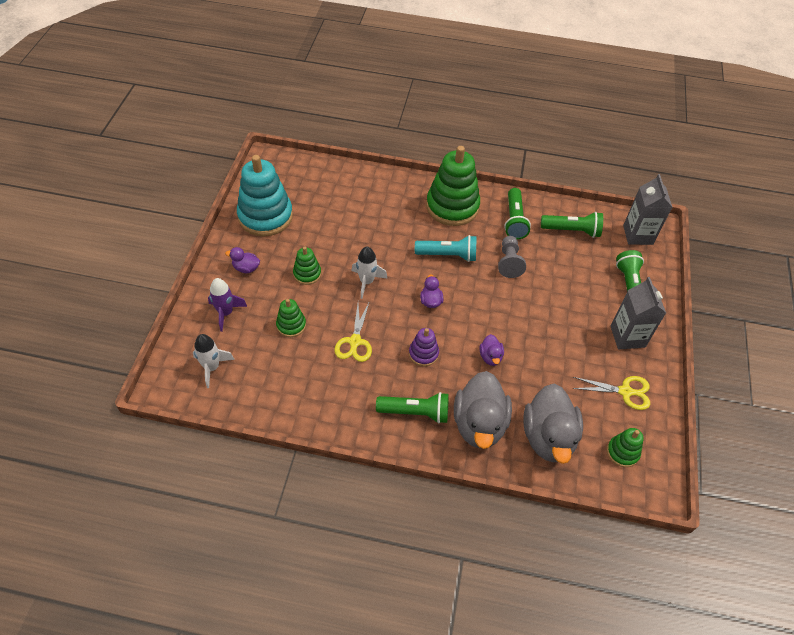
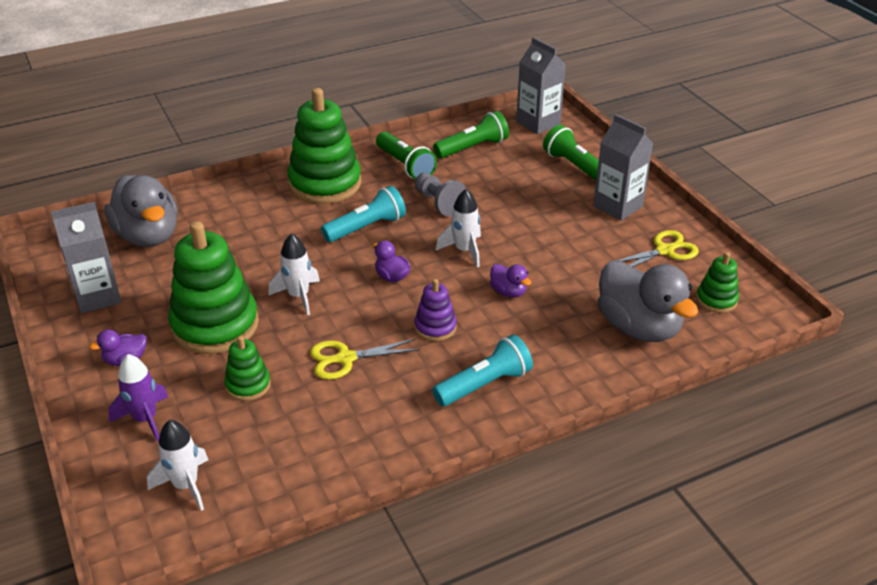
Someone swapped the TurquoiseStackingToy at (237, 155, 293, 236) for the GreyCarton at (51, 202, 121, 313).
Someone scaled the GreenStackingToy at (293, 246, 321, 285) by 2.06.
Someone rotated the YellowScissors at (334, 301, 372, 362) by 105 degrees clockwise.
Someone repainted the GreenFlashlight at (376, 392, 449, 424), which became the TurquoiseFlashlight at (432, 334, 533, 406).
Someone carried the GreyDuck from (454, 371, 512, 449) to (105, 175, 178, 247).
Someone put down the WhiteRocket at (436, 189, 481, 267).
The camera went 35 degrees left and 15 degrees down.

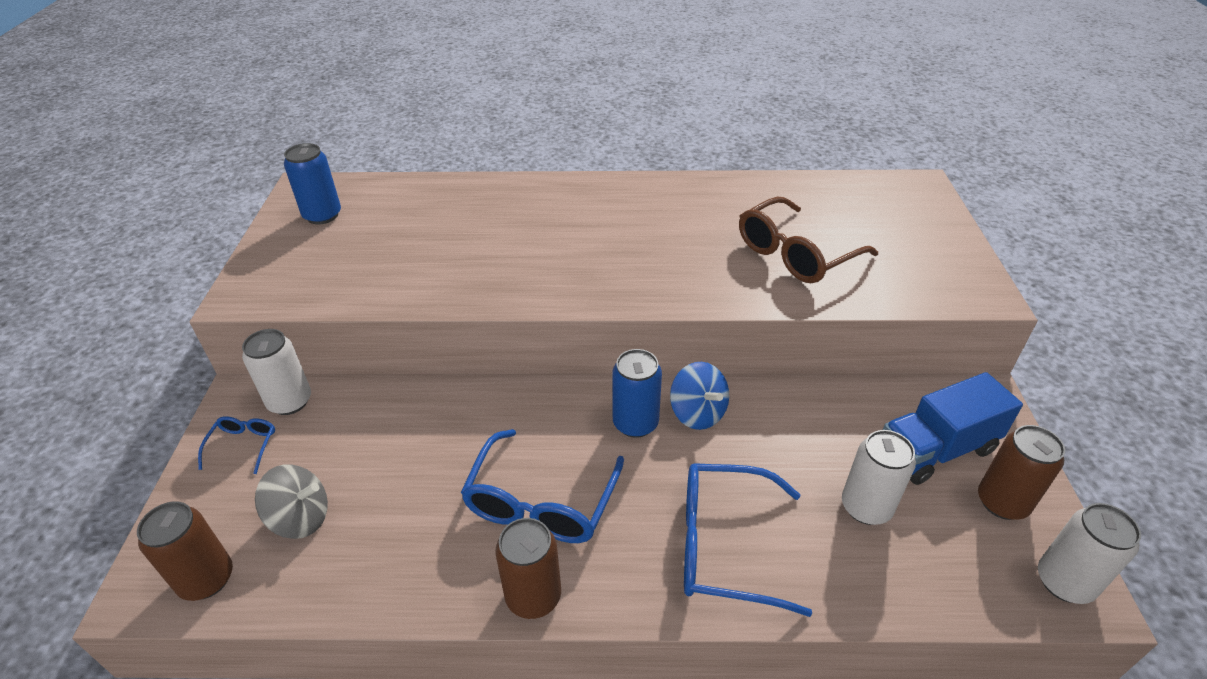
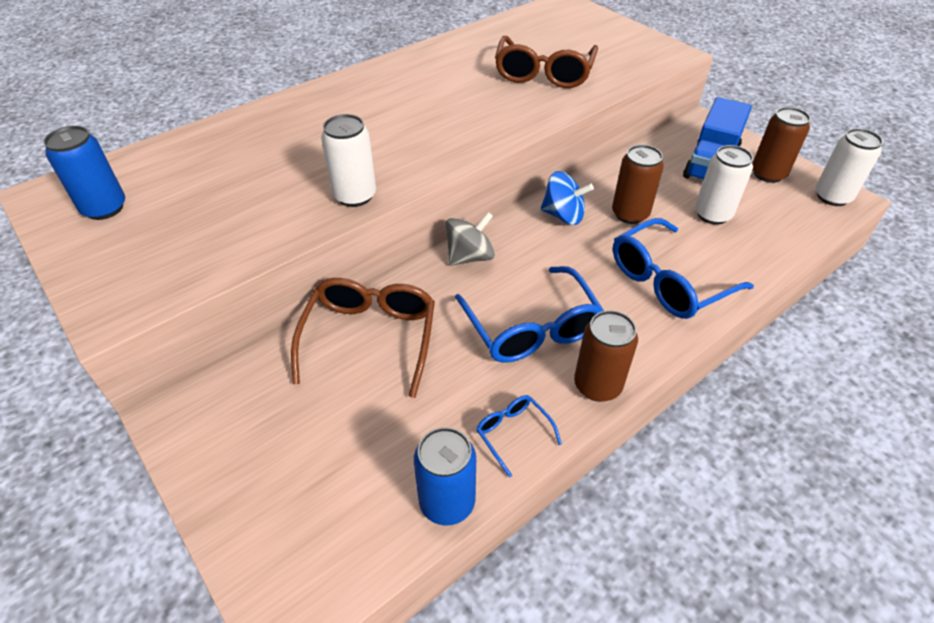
Someone carried the BrownCan from (137, 501, 233, 601) to (612, 145, 664, 224).
Someone carried the BlueGlasses from (198, 416, 275, 474) to (476, 395, 562, 477).
Someone carried the WhiteCan from (242, 329, 311, 415) to (321, 114, 376, 207).
Someone carried the GreySpinningTop from (255, 464, 328, 539) to (446, 212, 495, 266).
Someone carried the BlueCan from (612, 349, 662, 438) to (414, 427, 476, 526).
Someone put down the BrownGlasses at (291, 278, 435, 398).
The camera went 40 degrees left and 5 degrees up.

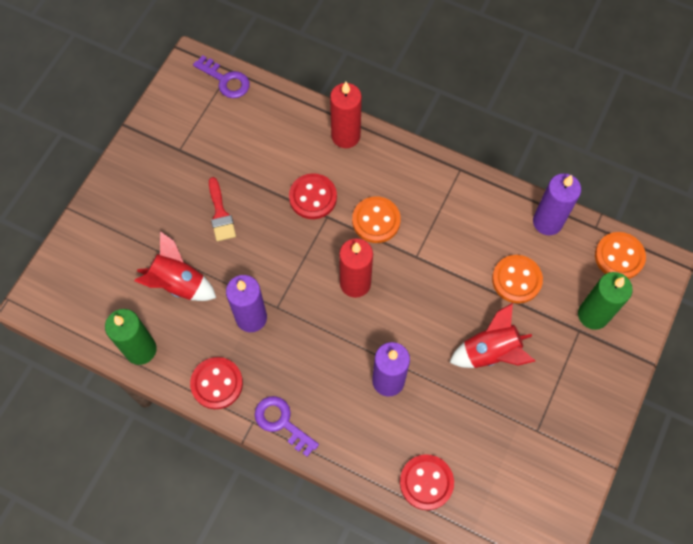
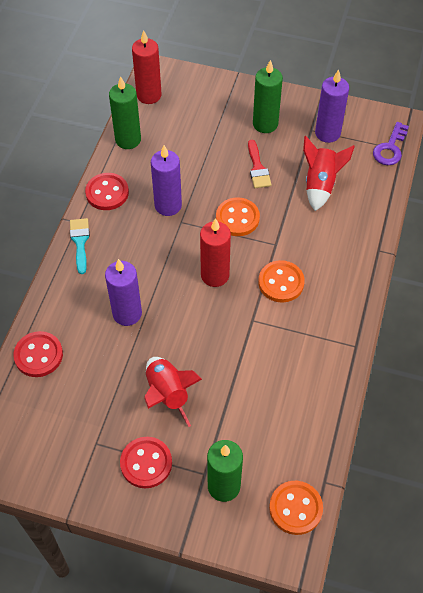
Someone carried the RedRocket from (134, 231, 216, 301) to (303, 136, 355, 211).
Someone rotated the RedBrush at (209, 177, 236, 241) by 75 degrees counterclockwise.
Someone swapped the PurpleKey at (255, 396, 319, 457) for the TurquoiseBrush at (70, 218, 90, 274).
Someone carried the RedButton from (289, 173, 337, 219) to (120, 437, 172, 488).
Someone carried the RedCandle from (330, 82, 362, 148) to (132, 30, 162, 104).
Someone carried the OrangeButton from (492, 255, 543, 303) to (216, 197, 260, 236).
Someone carried the PurpleCandle from (533, 173, 581, 235) to (315, 69, 349, 143).
Someone put down the GreenCandle at (253, 60, 283, 133).
The camera went 80 degrees right and 10 degrees down.

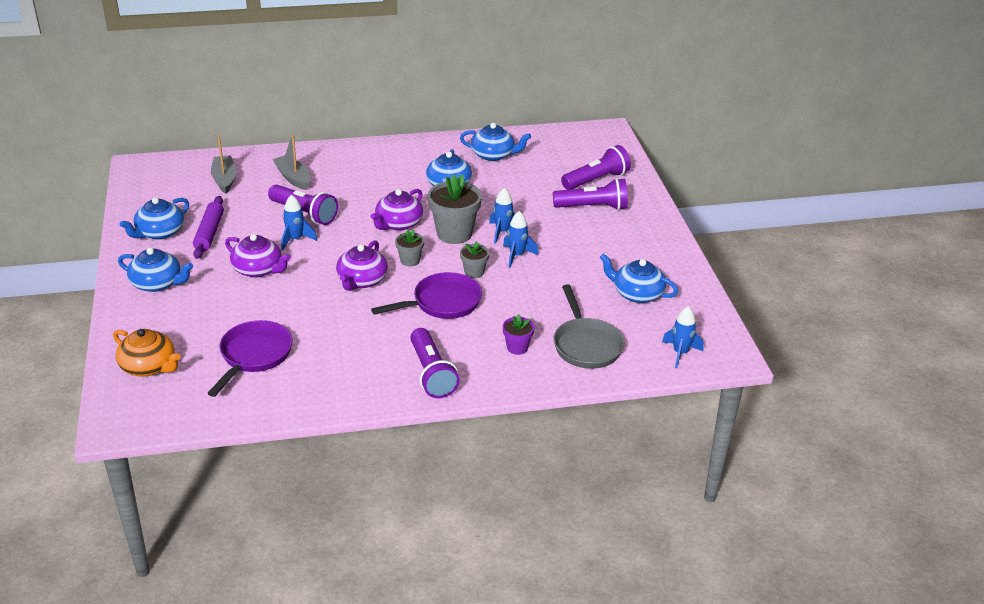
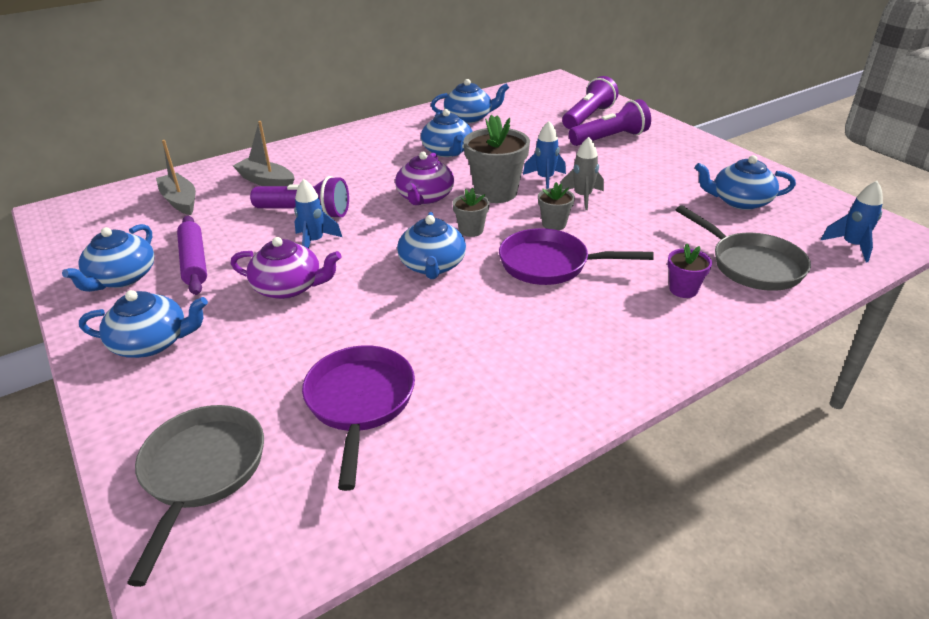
Someone swapped the OrangeTeapot at (113, 329, 181, 376) for the GreyPan at (127, 405, 264, 587).
Someone repainted the PurpleTeapot at (336, 240, 388, 291), which became the BlueTeapot at (397, 212, 466, 279).
Someone rotated the PurplePan at (371, 272, 482, 319) by 120 degrees counterclockwise.
Someone took away the PurpleFlashlight at (410, 328, 460, 398).
Someone repainted the BlueRocket at (503, 211, 538, 268), which became the GreyRocket at (561, 137, 604, 210).
The camera went 20 degrees left and 0 degrees up.

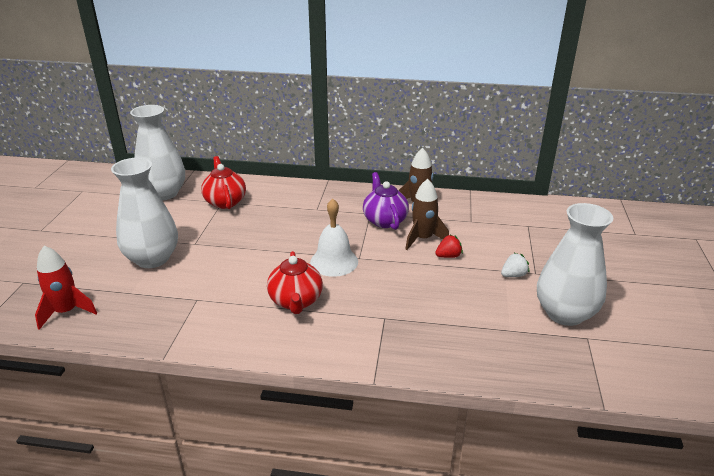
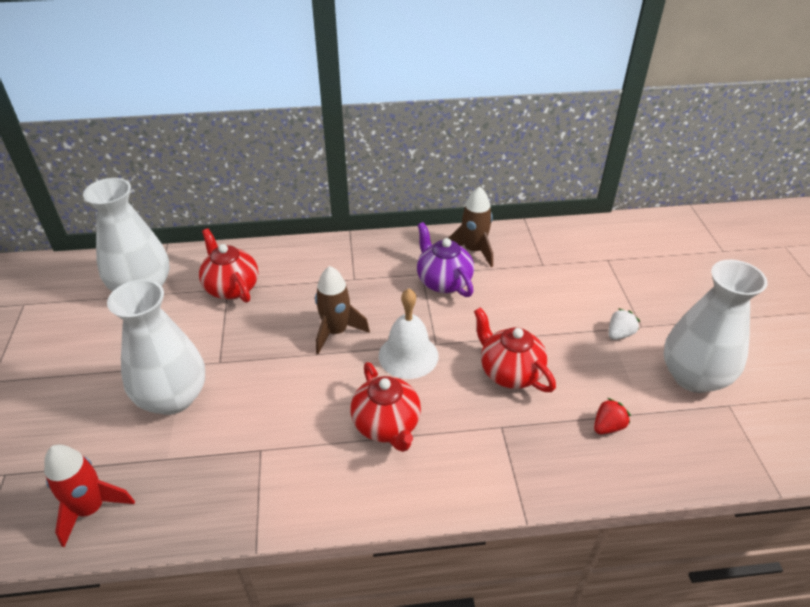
Someone carried the BrownRocket from (405, 179, 449, 250) to (315, 266, 370, 354).
Someone carried the RedStrawberry from (435, 235, 463, 258) to (594, 398, 631, 434).
Someone put down the RedTeapot at (474, 307, 556, 392).
The camera went 15 degrees left and 10 degrees up.

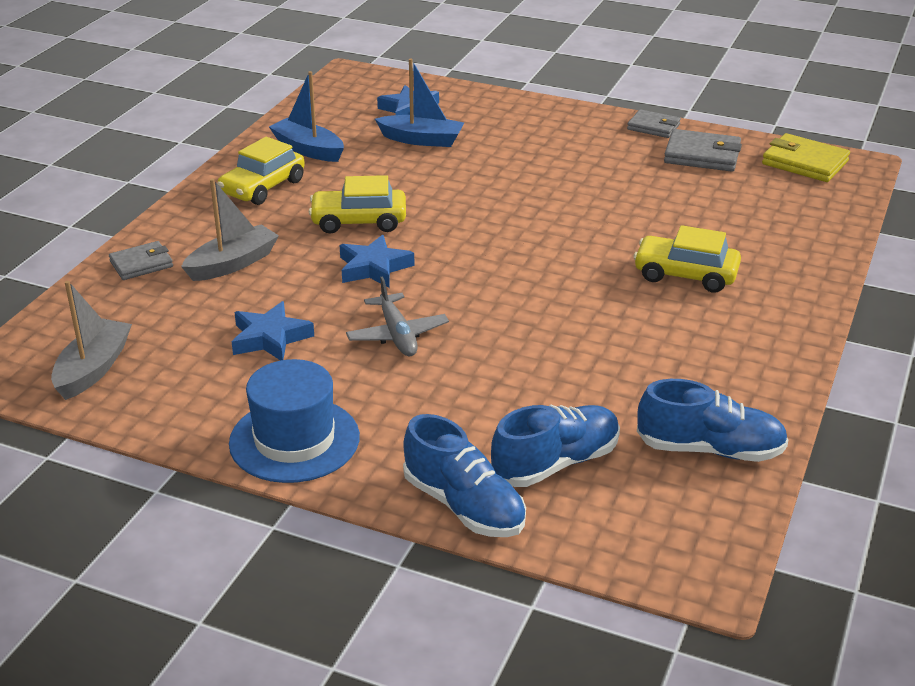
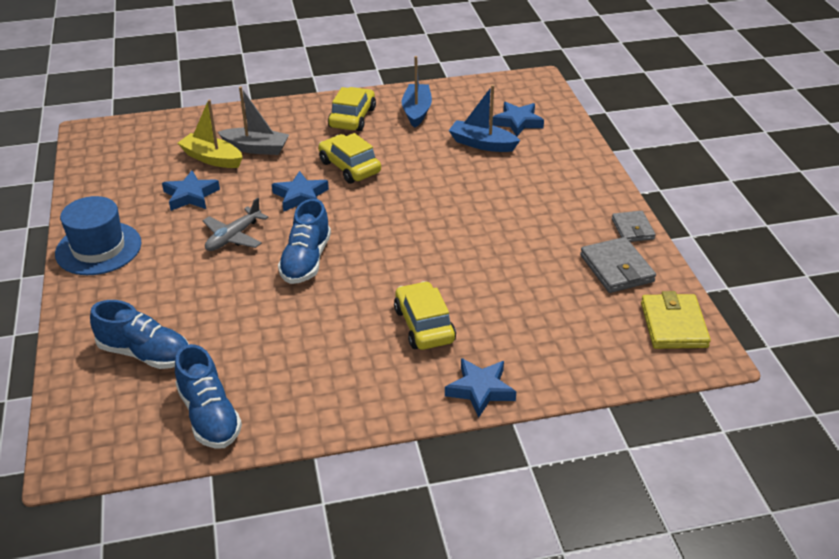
Someone took away the GreyBoat at (51, 281, 132, 400).
Someone took away the GreyWallet at (109, 241, 173, 280).
Someone rotated the YellowCar at (217, 137, 305, 205) by 105 degrees clockwise.
Someone rotated the BlueBoat at (375, 59, 464, 147) by 135 degrees clockwise.
Someone carried the BlueShoe from (403, 414, 526, 537) to (278, 199, 331, 284).
Someone put down the YellowBoat at (178, 99, 243, 168).
Someone put down the BlueStar at (445, 358, 516, 418).
The camera went 55 degrees right and 5 degrees up.

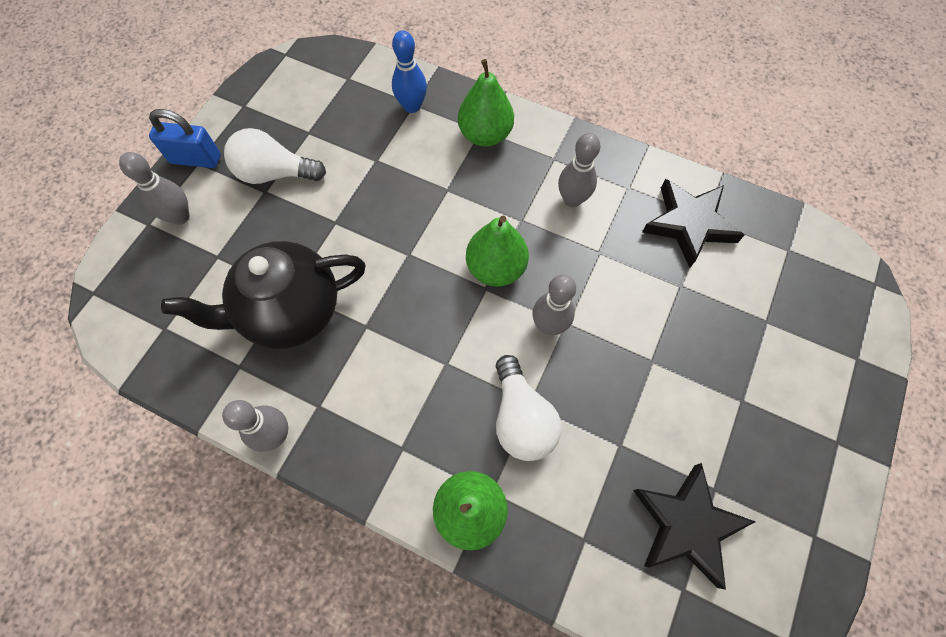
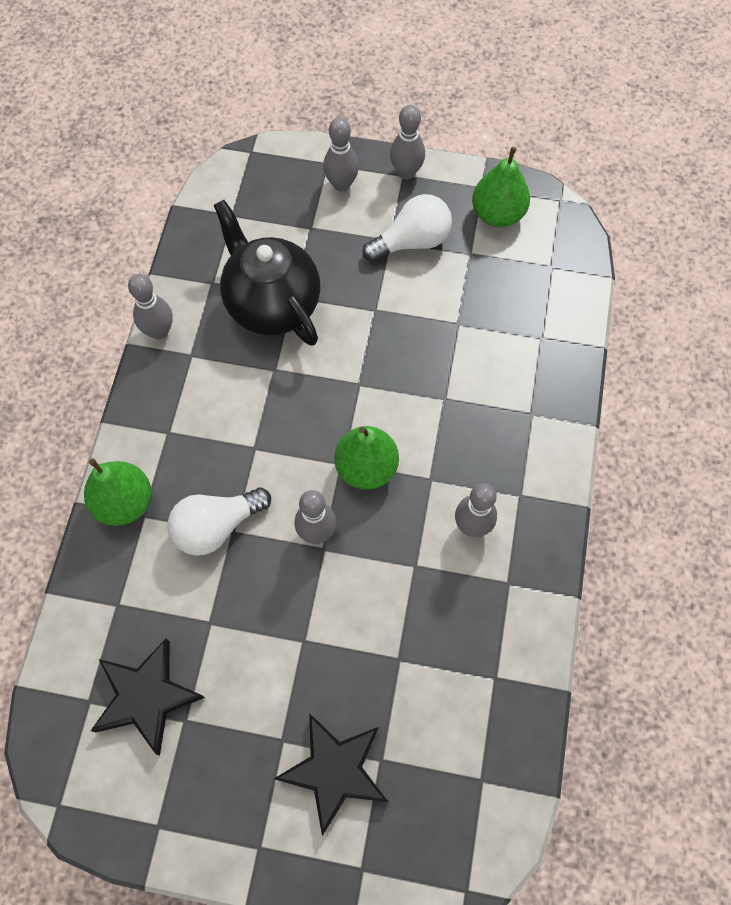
Someone swapped the BluePadlock at (149, 109, 221, 168) for the GreyBowlingPin at (390, 105, 425, 180).
Someone rotated the WhiteLightBulb at (224, 128, 326, 184) by 75 degrees clockwise.
Someone took away the BlueBowlingPin at (392, 30, 427, 113).
Someone carried the GreenPear from (458, 59, 514, 147) to (472, 147, 530, 227).
Someone carried the BlackStar from (642, 179, 745, 268) to (274, 713, 388, 836).
The camera went 75 degrees right and 0 degrees up.

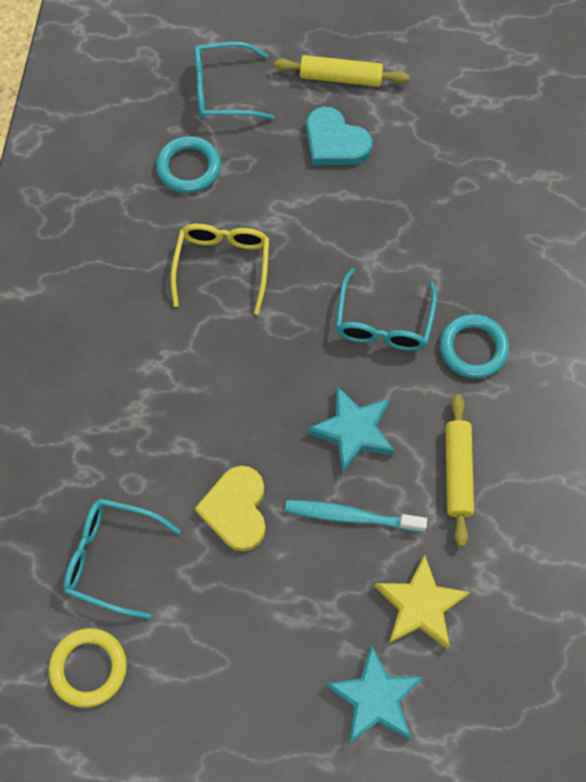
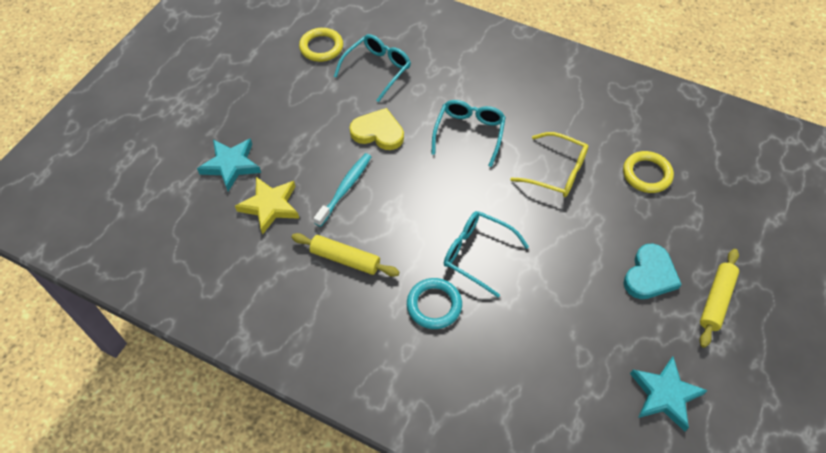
Someone repainted the TurquoiseRing at (156, 136, 221, 193), which became the YellowRing at (623, 151, 674, 193).
Someone carried the TurquoiseGlasses from (195, 42, 274, 120) to (431, 100, 506, 167).
Someone rotated the TurquoiseHeart at (306, 107, 372, 165) by 150 degrees clockwise.
Someone carried the TurquoiseStar from (307, 386, 395, 474) to (630, 356, 708, 431).
The camera went 110 degrees right and 10 degrees down.

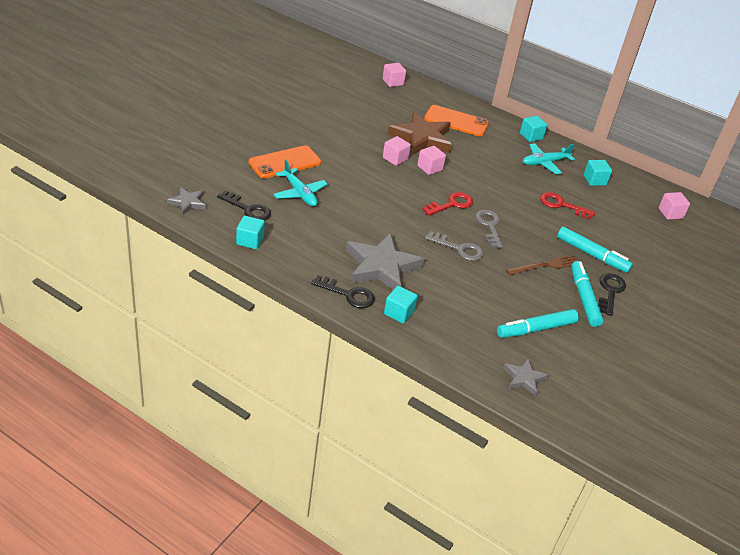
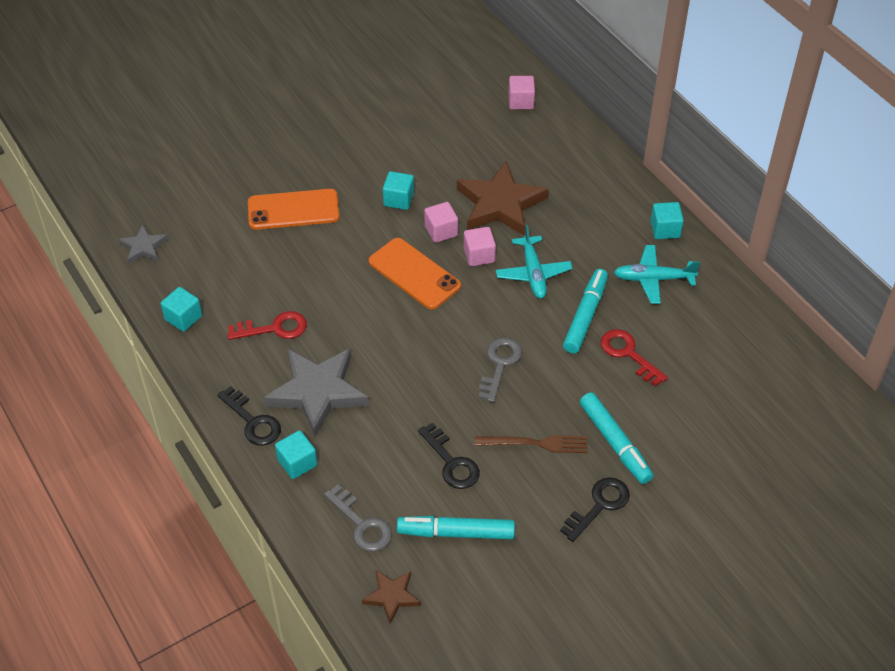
Someone carried the BlackKey from (217, 191, 271, 221) to (418, 422, 480, 489).
Someone carried the TurquoisePlane from (273, 159, 328, 206) to (496, 224, 573, 299).
Someone carried the RedKey from (422, 192, 473, 216) to (227, 311, 307, 340).
Someone carried the OrangePhone from (424, 105, 489, 136) to (369, 238, 461, 309).
Someone carried the GreyKey from (425, 231, 484, 261) to (324, 485, 392, 552).
Someone repainted the GreyStar at (503, 358, 549, 396), which became the BrownStar at (362, 570, 421, 624).
Someone carried the TurquoiseMarker from (571, 261, 603, 327) to (563, 269, 608, 353).
Someone carried the TurquoiseCube from (584, 160, 612, 186) to (383, 171, 414, 210).
Someone took away the PinkCube at (659, 192, 690, 220).
The camera went 30 degrees right and 10 degrees up.

